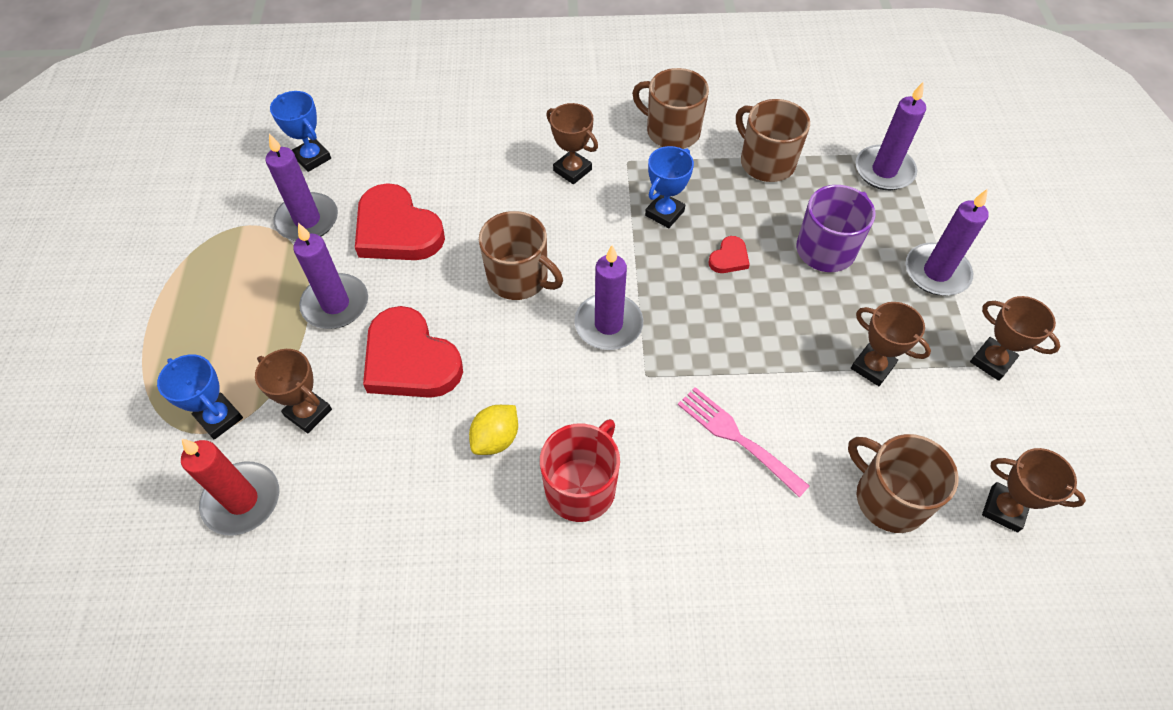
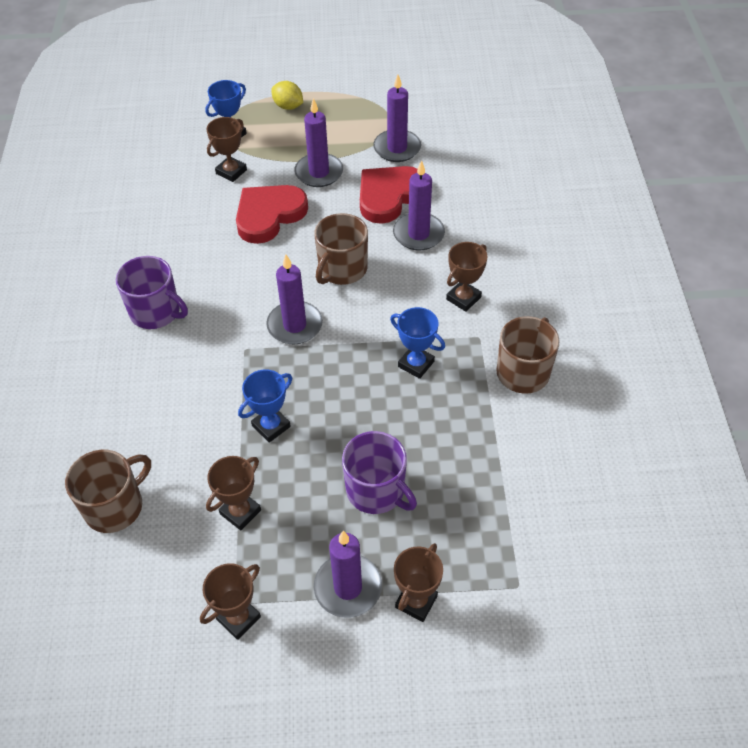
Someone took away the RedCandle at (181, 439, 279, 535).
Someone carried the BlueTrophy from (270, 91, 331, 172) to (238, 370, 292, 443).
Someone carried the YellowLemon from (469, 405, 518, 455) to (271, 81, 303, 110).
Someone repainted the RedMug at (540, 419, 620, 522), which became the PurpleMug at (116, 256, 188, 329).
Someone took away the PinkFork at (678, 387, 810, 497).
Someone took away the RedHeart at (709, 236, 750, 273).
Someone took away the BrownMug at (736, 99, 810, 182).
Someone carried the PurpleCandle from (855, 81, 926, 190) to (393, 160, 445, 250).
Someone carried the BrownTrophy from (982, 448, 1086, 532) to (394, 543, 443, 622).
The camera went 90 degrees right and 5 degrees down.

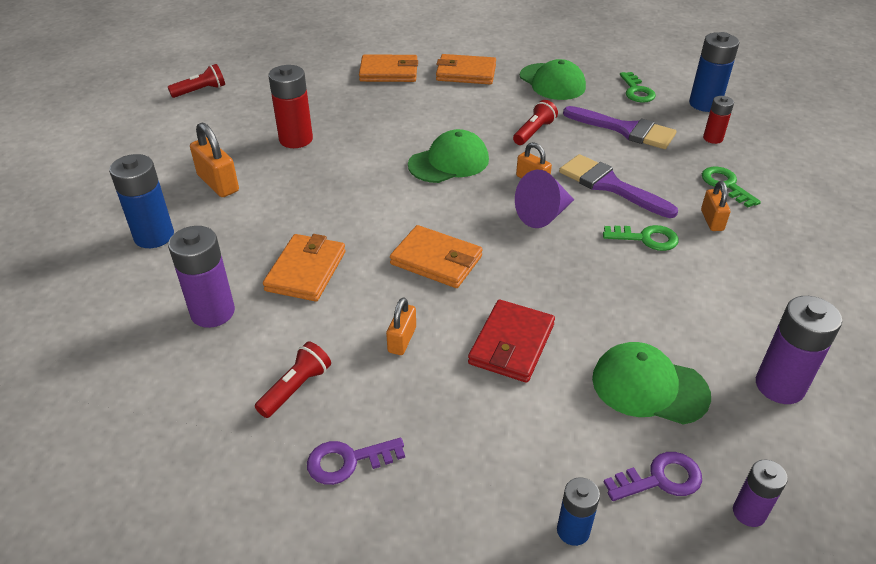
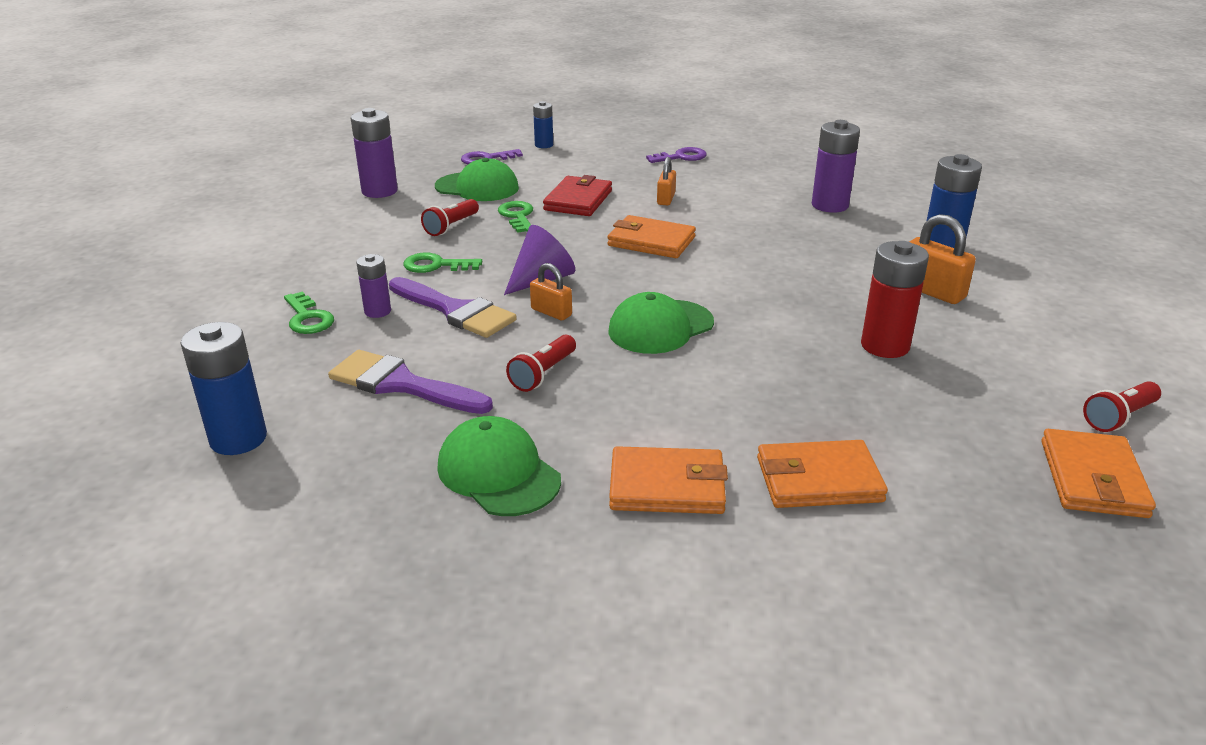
Someone carried the RedFlashlight from (255, 341, 331, 418) to (421, 199, 479, 236).
Someone carried the OrangeWallet from (263, 234, 346, 302) to (1041, 429, 1156, 518).
Someone carried the GreenKey from (620, 72, 656, 103) to (498, 201, 533, 233).
Someone took away the OrangePadlock at (701, 181, 730, 231).
Someone took away the RedBattery at (703, 96, 734, 144).
Someone carried the PurpleBattery from (733, 459, 788, 527) to (356, 254, 391, 318).
The camera went 175 degrees right and 10 degrees down.

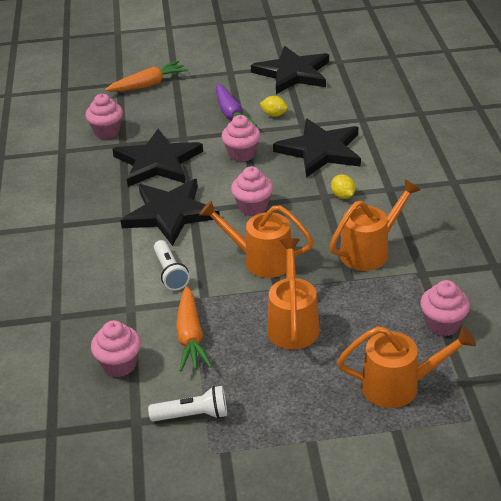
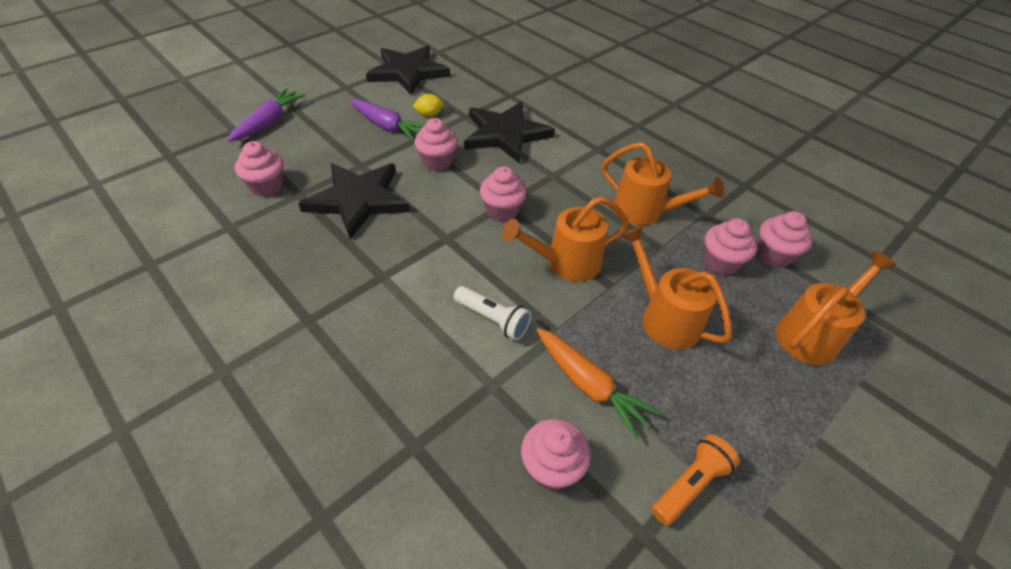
Someone repainted the OrangeCarrot at (105, 61, 188, 92), which became the PurpleCarrot at (227, 88, 306, 142).
Someone took away the BlackStar at (121, 179, 220, 246).
Someone repainted the WhiteFlashlight at (148, 386, 227, 422), which became the OrangeFlashlight at (651, 434, 740, 526).
Someone rotated the OrangeWateringCan at (329, 179, 420, 271) by 105 degrees clockwise.
Someone took away the YellowLemon at (331, 174, 355, 199).
Someone put down the PinkCupcake at (704, 218, 757, 276).
The camera went 40 degrees left and 10 degrees up.

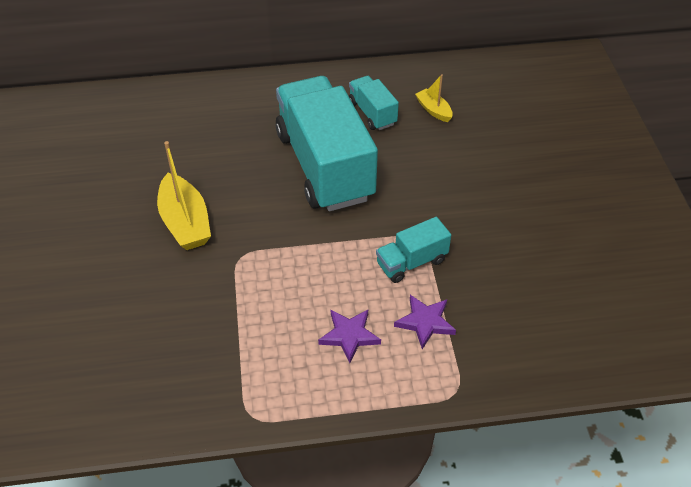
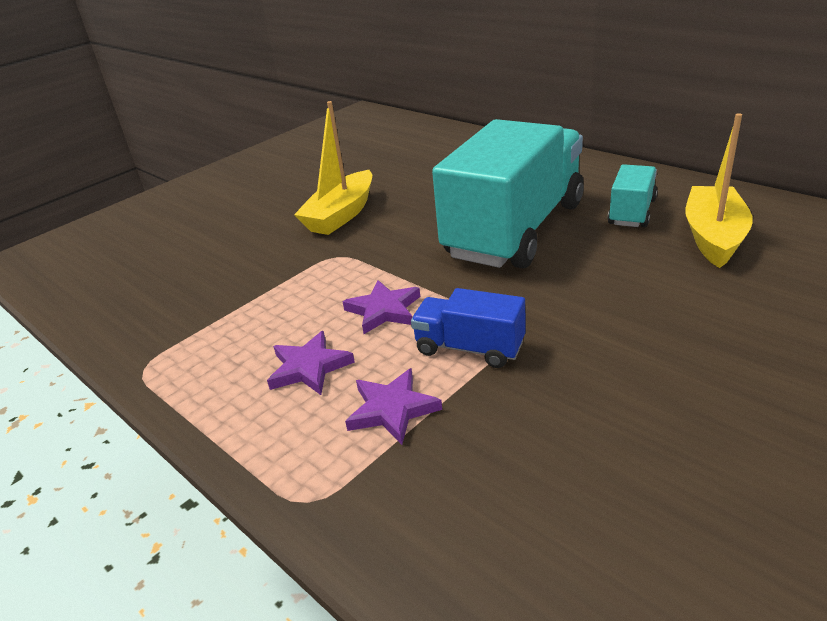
Someone repainted the TurquoiseTruck at (376, 217, 451, 283), which became the BlueTruck at (411, 288, 526, 368).
Someone scaled the YellowBoat at (415, 74, 453, 122) by 1.82.
Someone put down the PurpleStar at (343, 280, 420, 334).
The camera went 55 degrees right and 15 degrees down.

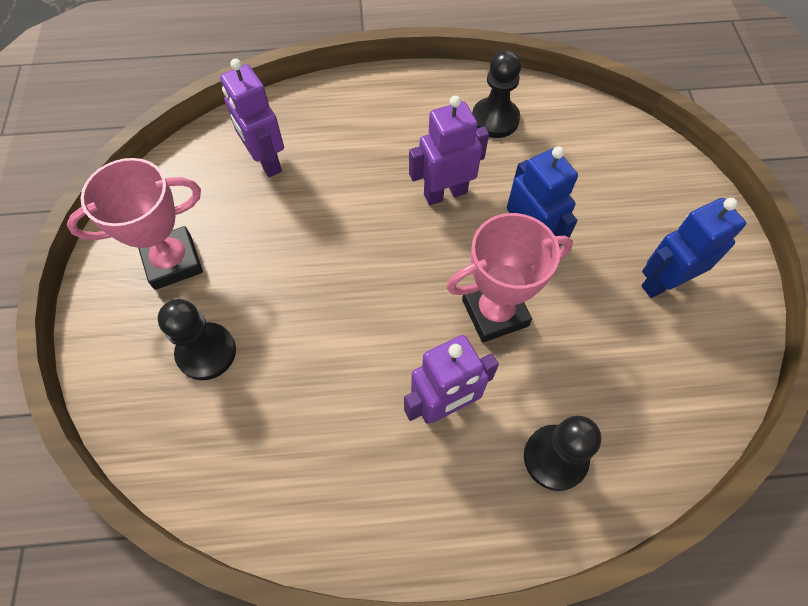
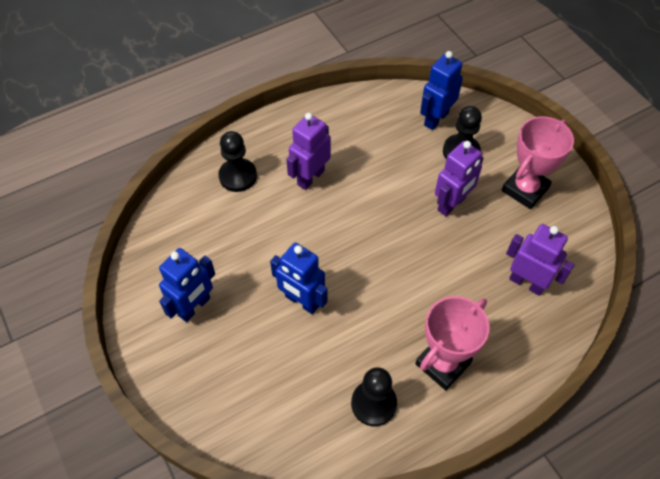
Someone carried the PurpleRobot from (409, 95, 489, 205) to (435, 141, 484, 216).
Someone carried the PinkTrophy from (446, 213, 573, 343) to (415, 296, 490, 390).
Someone put down the BlueRobot at (420, 51, 463, 130).
The camera went 155 degrees right and 5 degrees down.

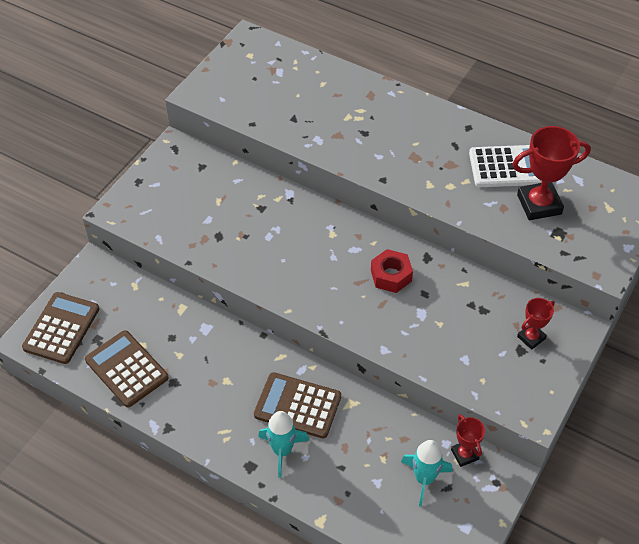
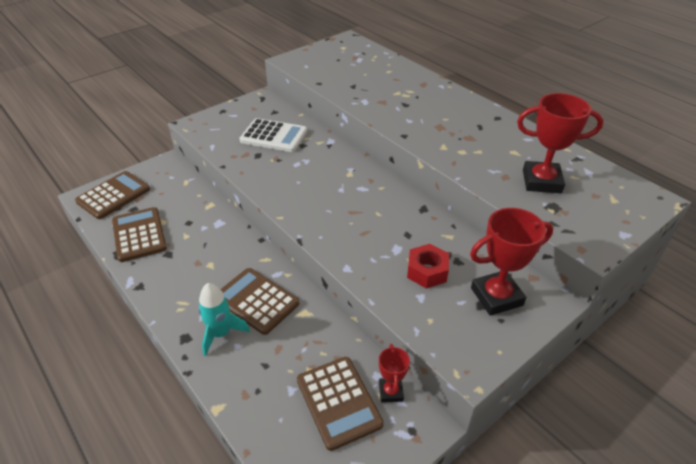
Someone carried the RedNut from (371, 249, 413, 293) to (407, 244, 449, 289).
Someone swapped the TurquoiseRocket at (401, 440, 452, 506) for the BrownCalculator at (297, 357, 384, 451).
Someone carried the WhiteCalculator from (469, 145, 542, 187) to (239, 118, 307, 152).
Someone scaled the RedTrophy at (517, 298, 555, 350) by 1.81.
The camera went 20 degrees right and 10 degrees down.

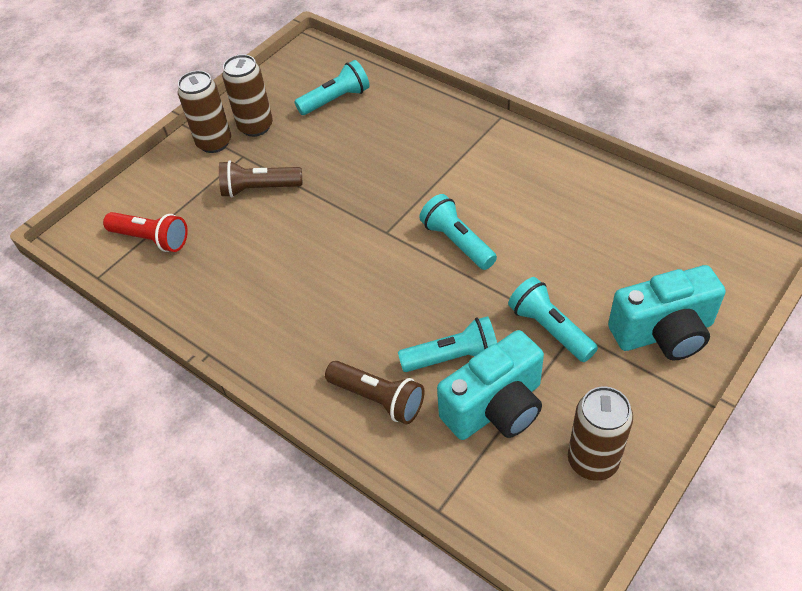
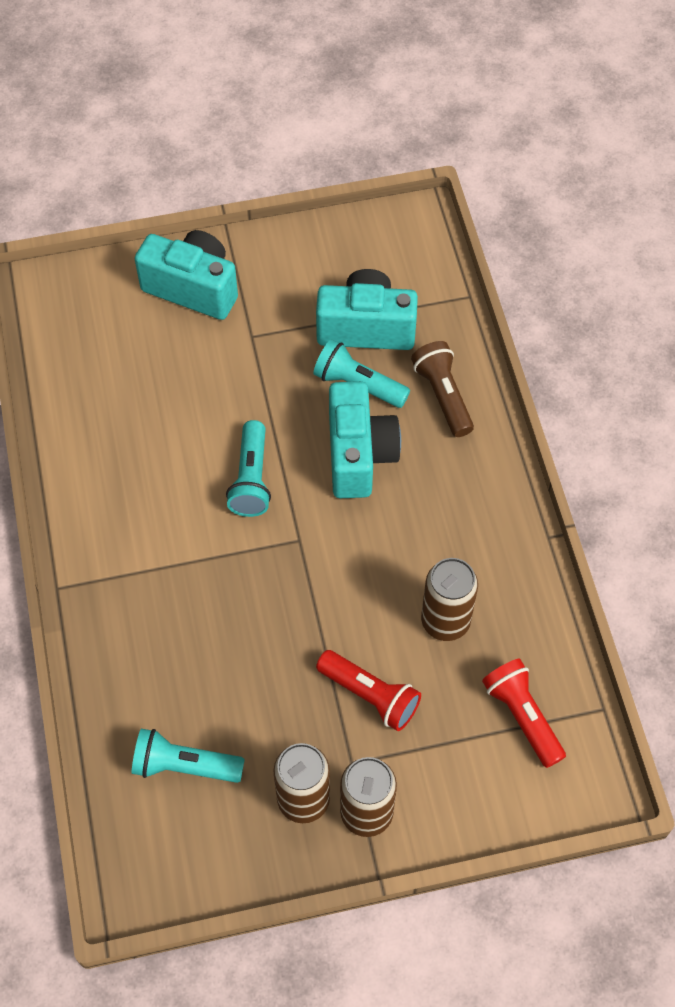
Someone repainted the BrownFlashlight at (219, 160, 302, 197), which became the RedFlashlight at (316, 650, 421, 731).
Someone took away the TurquoiseFlashlight at (508, 277, 598, 362).
Someone carried the BrownCan from (568, 386, 633, 481) to (421, 558, 478, 641).
Someone put down the TurquoiseCamera at (329, 381, 401, 498).
The camera went 145 degrees left and 10 degrees up.

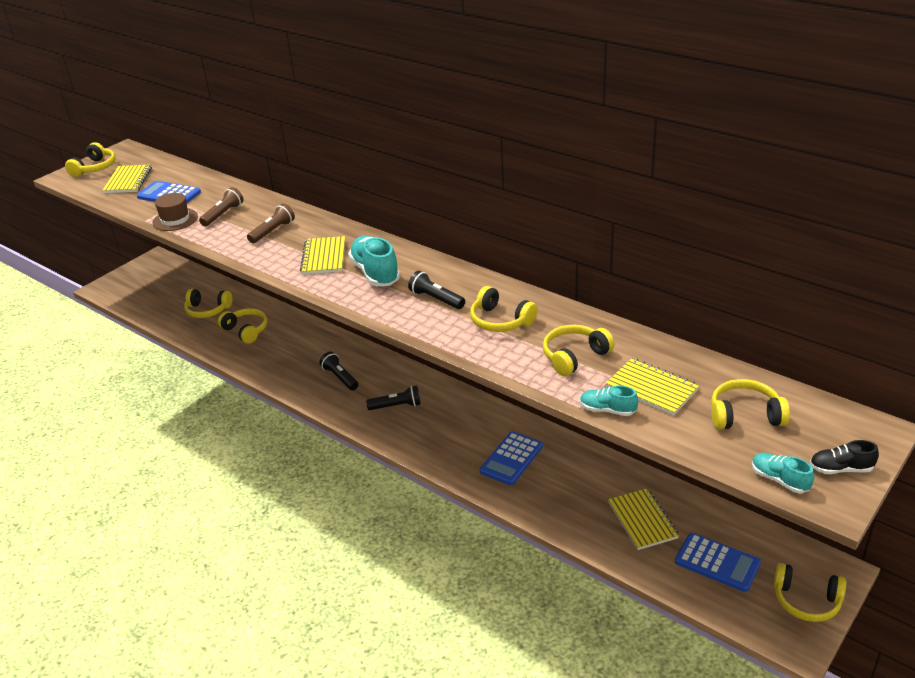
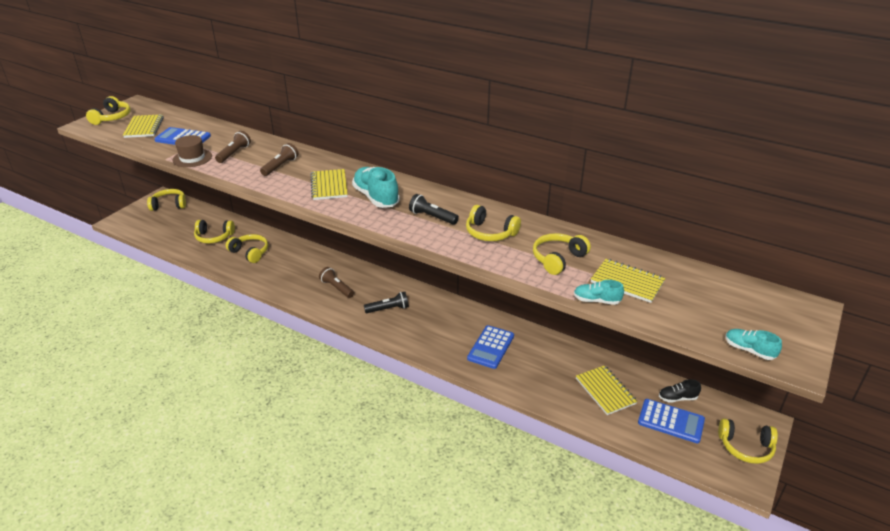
Someone repainted the BlackFlashlight at (320, 352, 359, 390), which became the BrownFlashlight at (319, 267, 354, 298).
Someone carried the YellowHeadphones from (711, 379, 790, 429) to (147, 189, 186, 211).
Someone carried the BlackShoe from (810, 440, 879, 474) to (659, 379, 701, 403).
The camera went 10 degrees left and 0 degrees up.

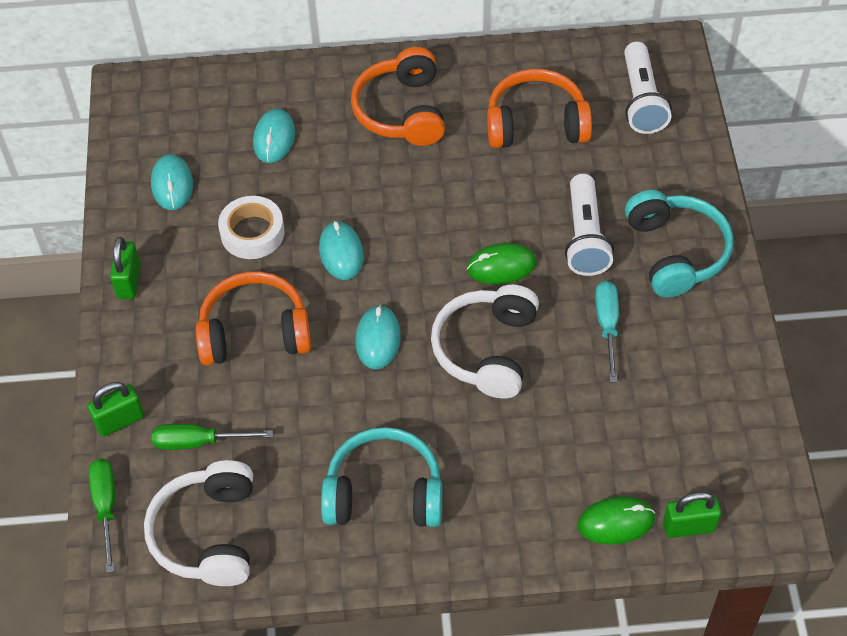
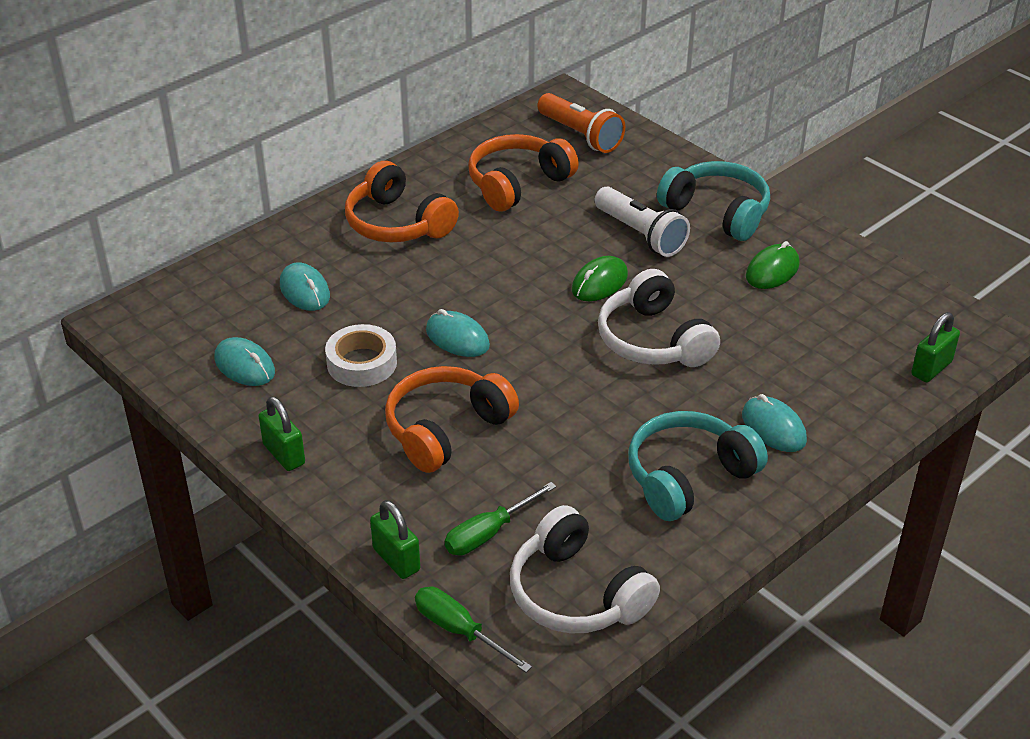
Someone rotated the GreenPadlock at (87, 382, 144, 437) by 60 degrees counterclockwise.
Someone carried the TurquoiseMouse from (355, 305, 401, 369) to (742, 394, 807, 452).
Someone carried the GreenMouse from (578, 496, 655, 545) to (746, 241, 800, 289).
Someone took away the TurquoiseScrewdriver at (595, 281, 619, 382).
Someone repainted the WhiteFlashlight at (624, 42, 671, 134), which became the OrangeFlashlight at (537, 93, 625, 153).
The camera went 40 degrees left and 15 degrees down.

